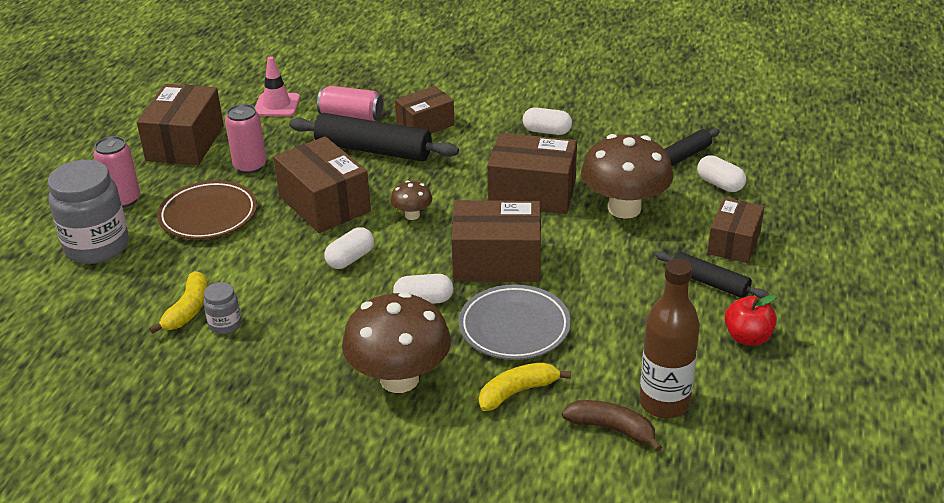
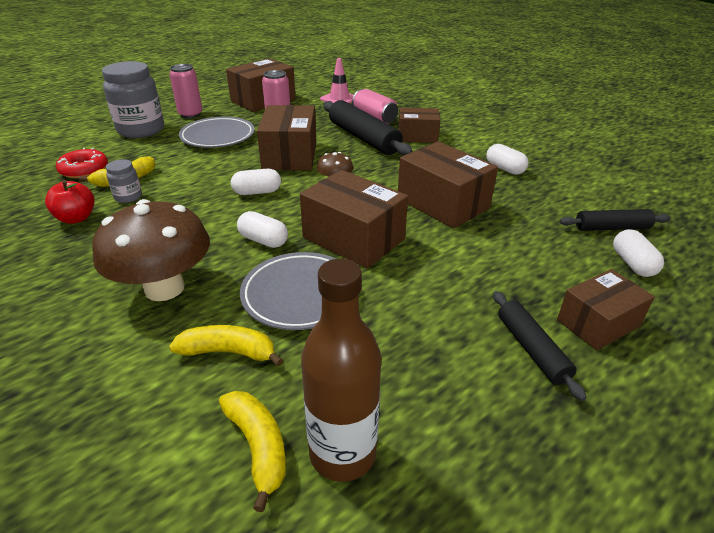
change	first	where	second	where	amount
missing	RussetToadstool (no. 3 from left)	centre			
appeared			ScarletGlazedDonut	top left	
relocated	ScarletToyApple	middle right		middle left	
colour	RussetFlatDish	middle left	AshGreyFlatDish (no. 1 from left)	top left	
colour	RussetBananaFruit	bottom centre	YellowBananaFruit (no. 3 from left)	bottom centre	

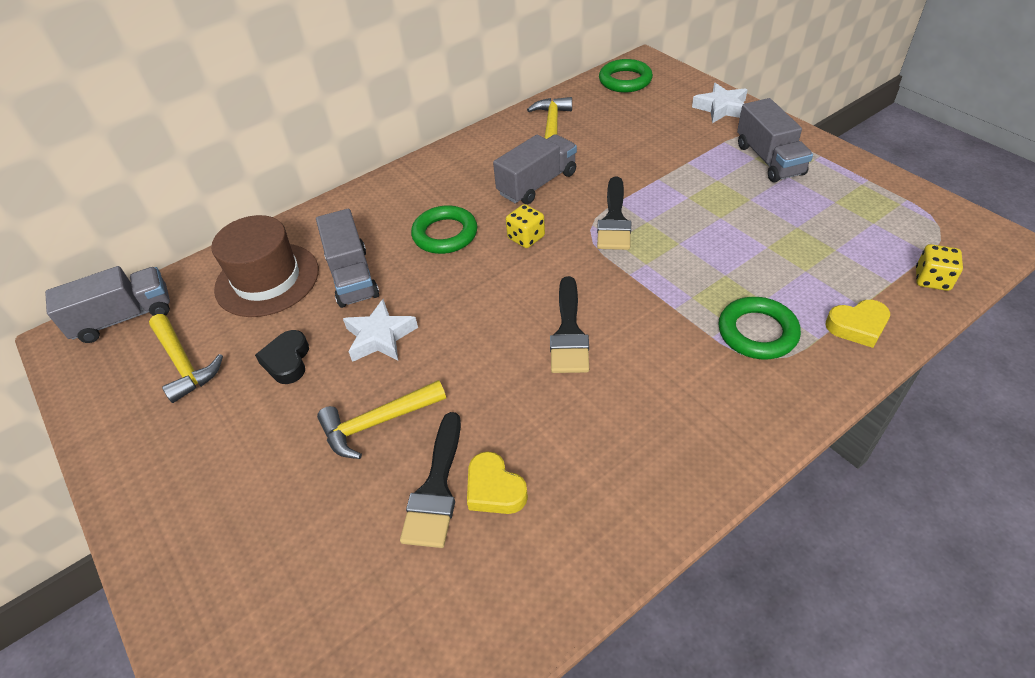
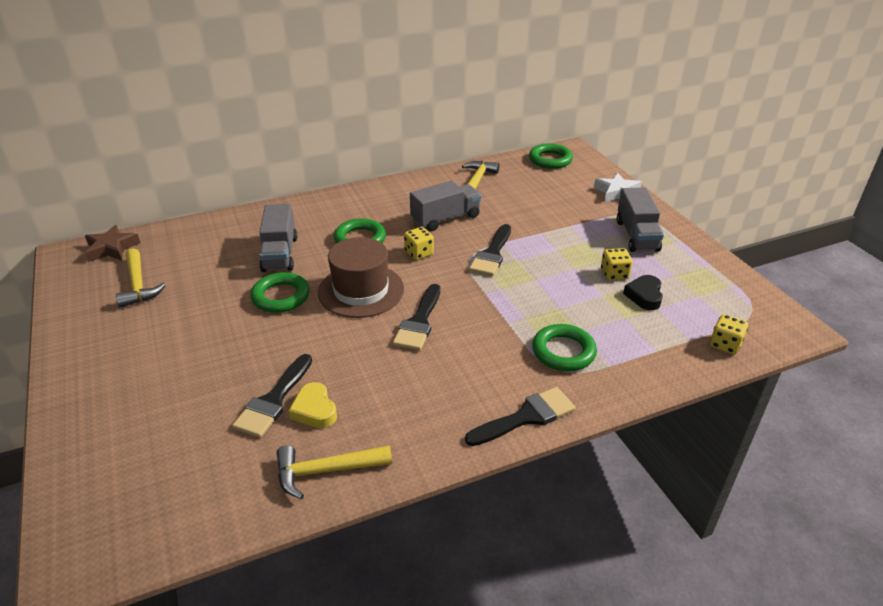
change	first	where	second	where	amount
missing	YellowLoveHeart (no. 2 from left)	middle right			
appeared			JetBlackBrush (no. 4 from left)	bottom centre	
appeared			YellowGameDie (no. 2 from left)	middle right	
relocated	RussetHat	middle left		centre	
relocated	JetBlackLoveHeart	middle left		middle right	
relocated	YellowCarpenter'sHammer (no. 2 from left)	centre		bottom centre	
exchanged	AshGreyLorry (no. 1 from left)	middle left	RussetFivePointedStar	middle left	
exchanged	PureWhiteFivePointedStar (no. 1 from left)	centre	EmeraldTorus (no. 1 from left)	middle left	

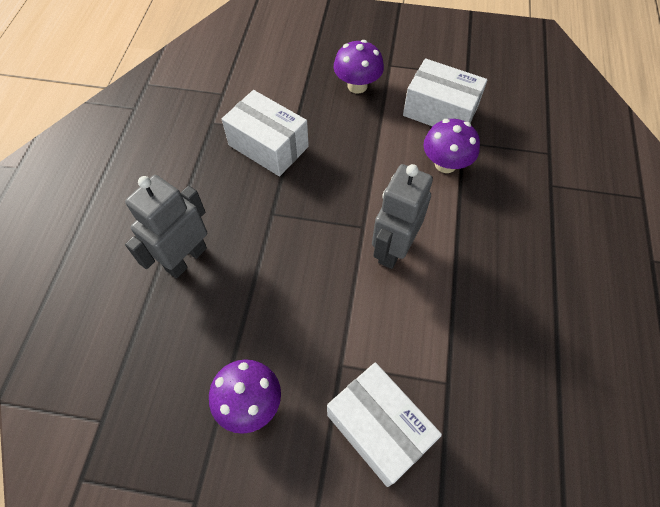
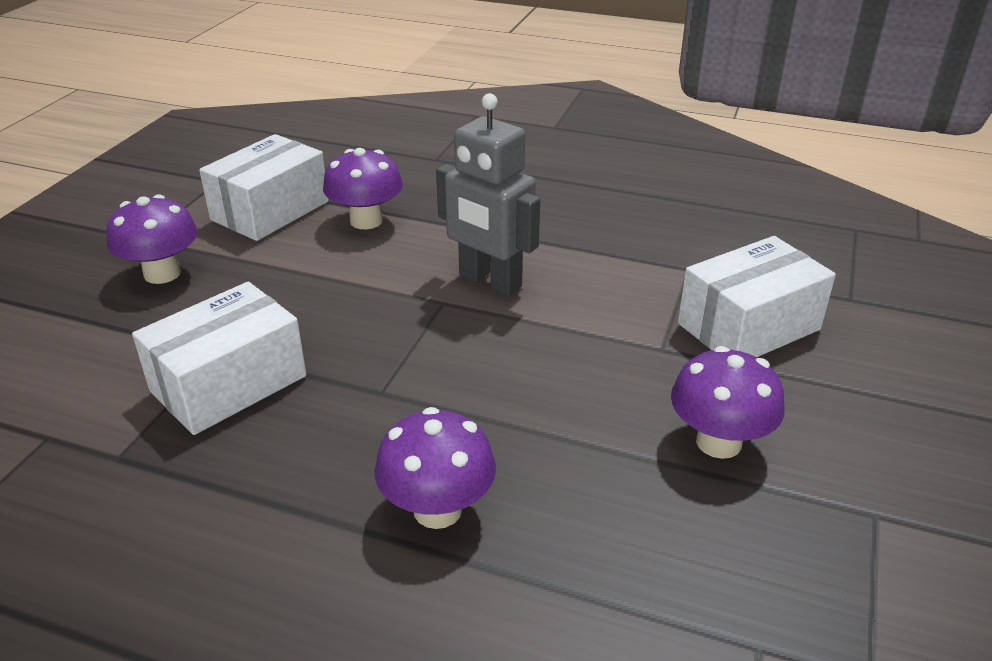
change	first	where	second	where	amount
exchanged	AshGreyRobotFigure (no. 1 from left)	middle left	PurpleToadstool (no. 3 from left)	bottom centre	

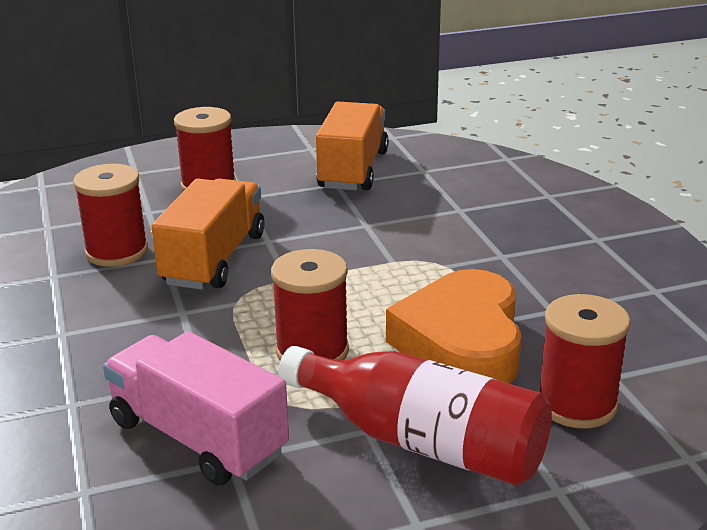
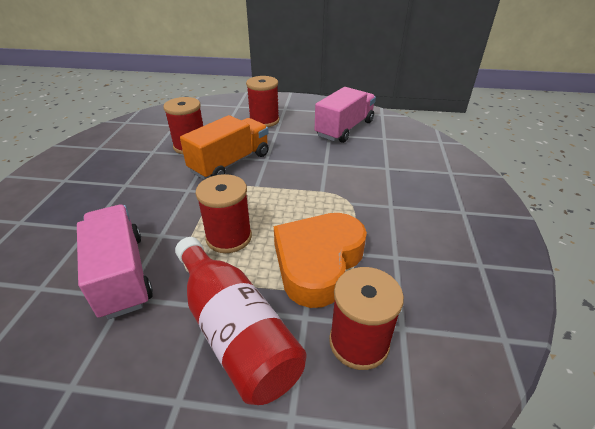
change	first	where	second	where	amount
colour	OrangeColouredLorry (no. 2 from left)	top centre	PinkLorry (no. 2 from left)	top centre	

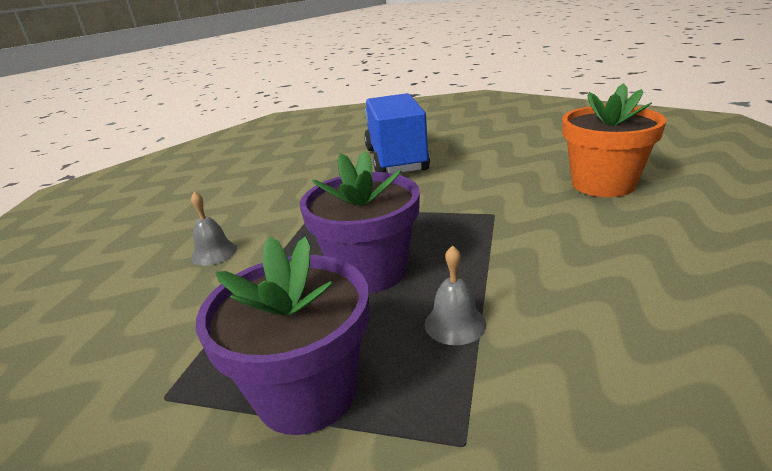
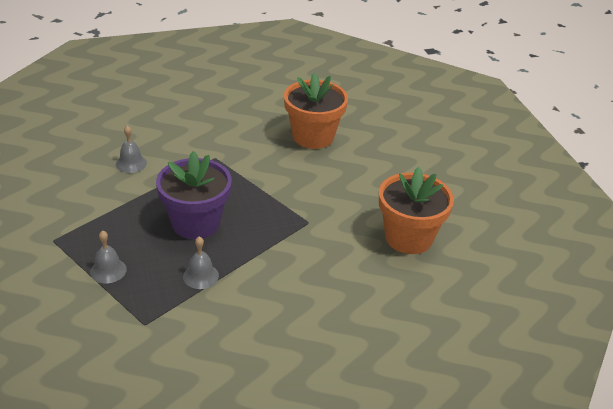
change	first	where	second	where	amount
exchanged	PurpleFlowerPot (no. 1 from left)	bottom centre	AshGreyBell (no. 1 from left)	middle left	
exchanged	BlueLorry	top centre	OrangeColouredFlowerPot (no. 1 from left)	top centre	

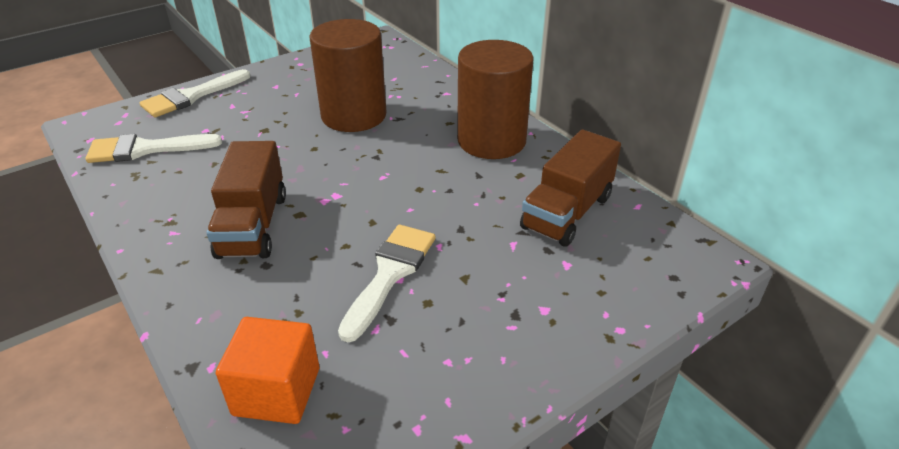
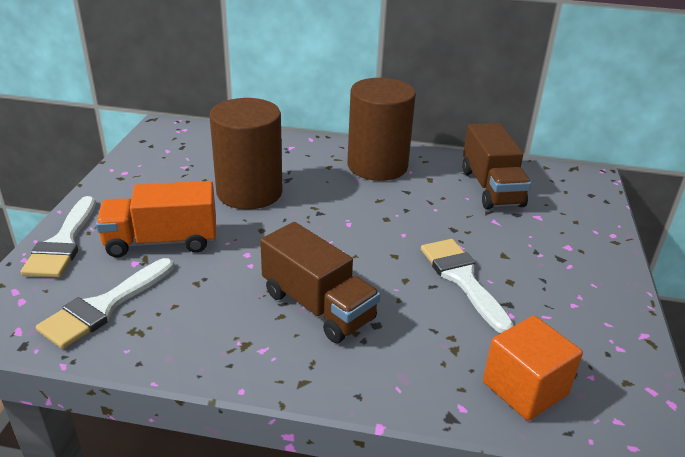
change	first	where	second	where	amount
appeared			OrangeColouredLorry	middle left	

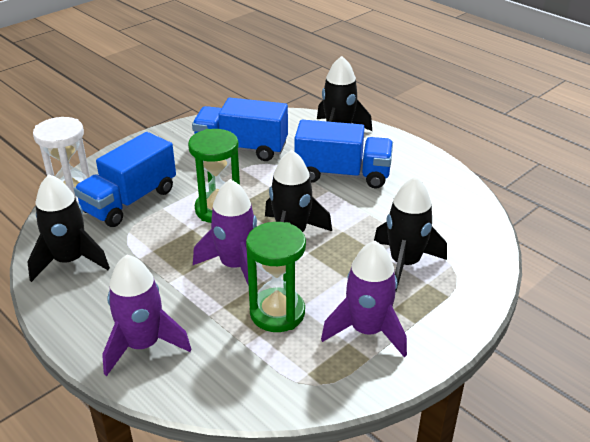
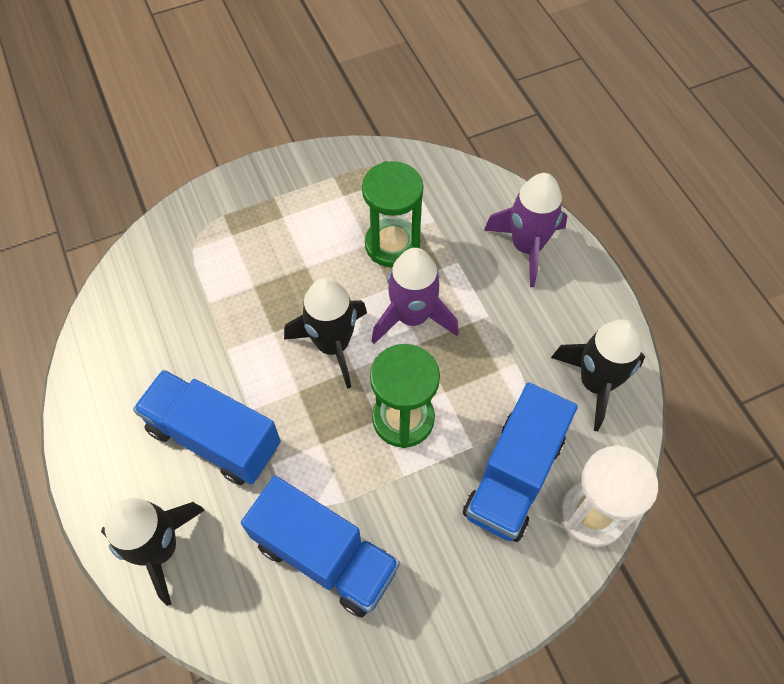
change	first	where	second	where	amount
missing	PurpleToyRocket (no. 3 from left)	bottom centre			
missing	JetBlackToyRocket (no. 4 from left)	middle right			
spun	BlueLorry (no. 1 from left in the first image)	middle left	BlueLorry (no. 3 from left)	bottom centre	150 degrees clockwise

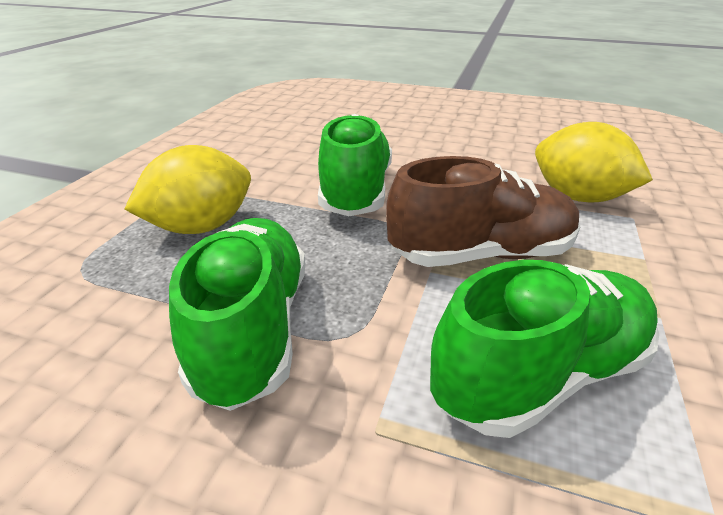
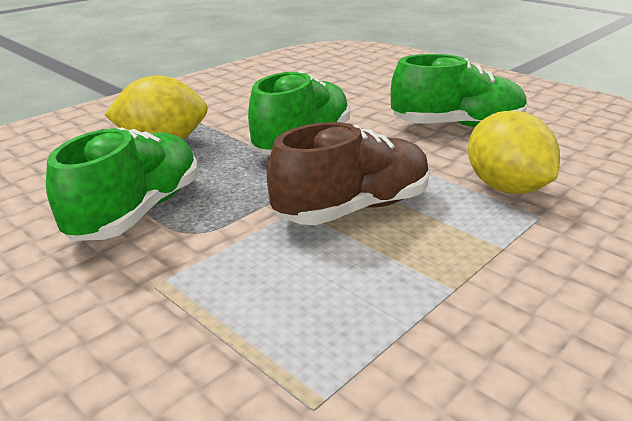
change	first	where	second	where	amount
relocated	EmeraldSneaker (no. 3 from left)	bottom right		top right	
spun	RussetSneaker	middle right		centre	45 degrees counterclockwise

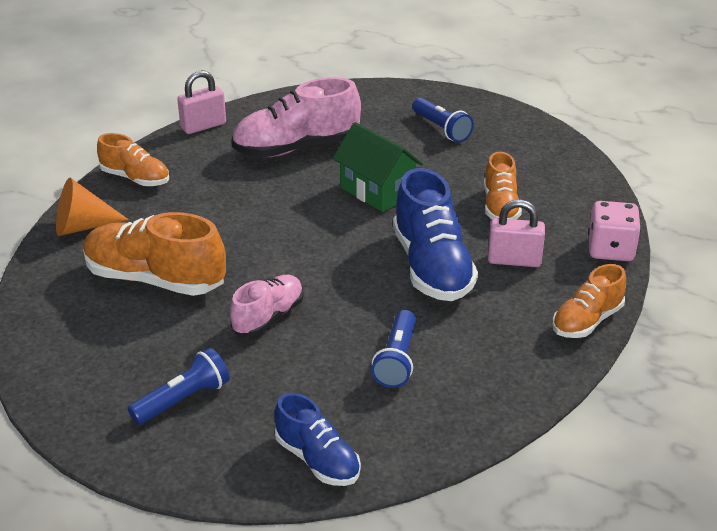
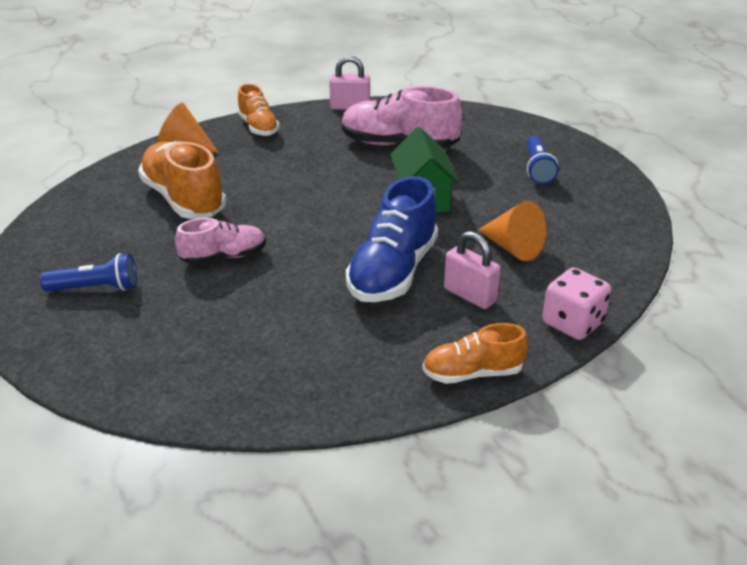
change	first	where	second	where	amount
missing	BlueSneaker (no. 1 from left)	bottom centre			
missing	BlueTorch (no. 2 from left)	centre			
exchanged	OrangeColouredSneaker (no. 3 from left)	middle right	OrangeColouredCone (no. 2 from left)	middle right	

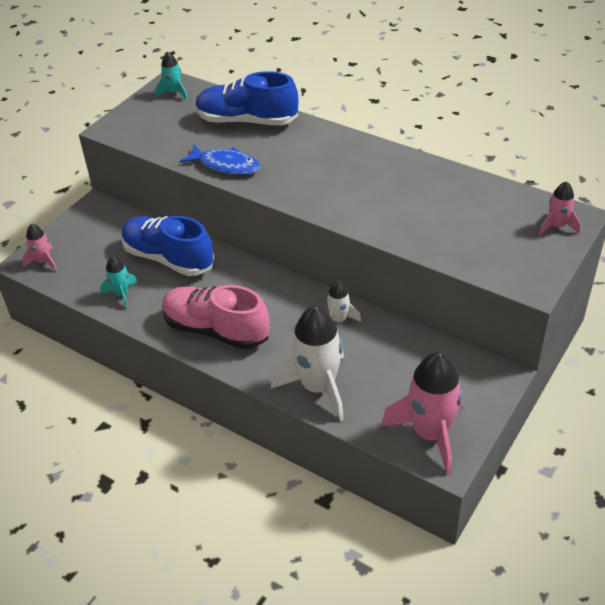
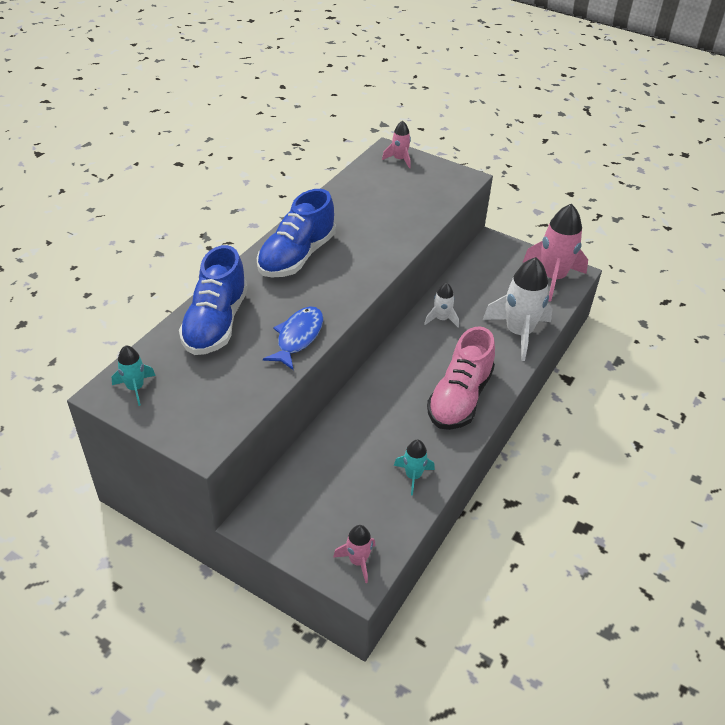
change	first	where	second	where	amount
relocated	BlueSneaker (no. 1 from left in the first image)	middle left	BlueSneaker (no. 2 from left)	top centre	

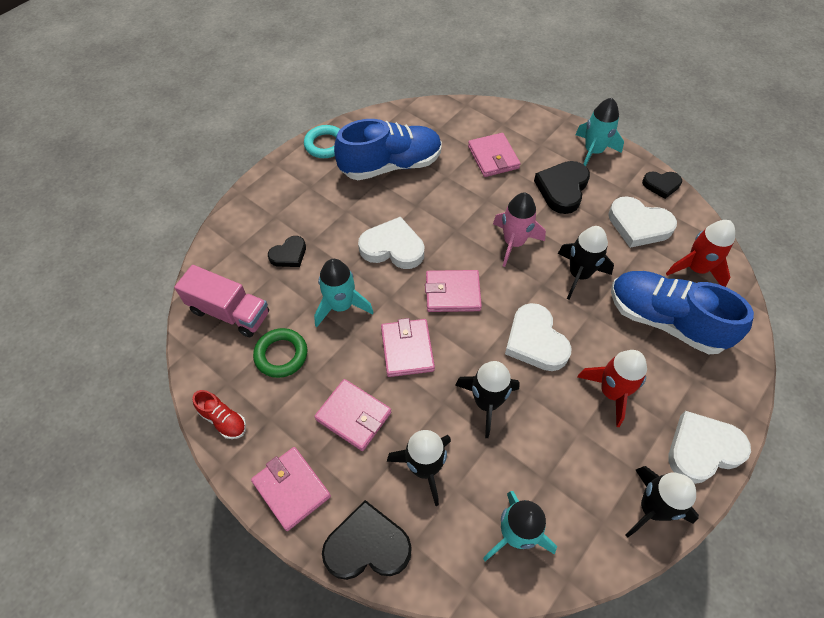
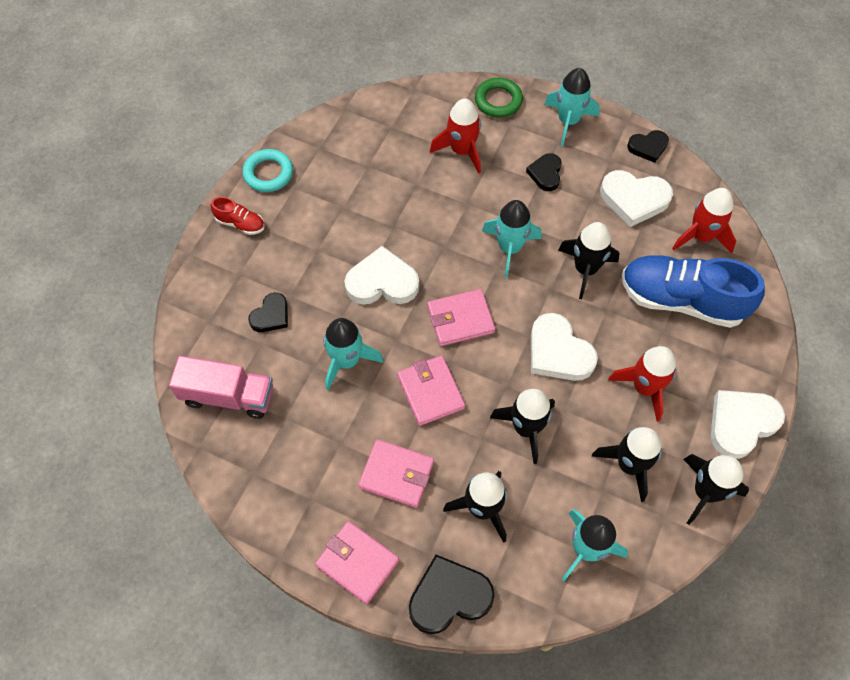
change	first	where	second	where	amount
missing	BlueSneaker (no. 1 from left)	top centre			
appeared			JetBlackToyRocket (no. 4 from left)	bottom right	
relocated	ScarletSneaker	bottom left		top left	
relocated	EmeraldTorus	centre		top centre	
exchanged	PinkBillfold (no. 5 from left)	top centre	ScarletToyRocket (no. 1 from left)	top centre	
colour	PinkToyRocket	centre	TurquoiseToyRocket (no. 2 from left)	centre	
size	JetBlackLoveHeart (no. 3 from left)	top right		top centre	x0.60

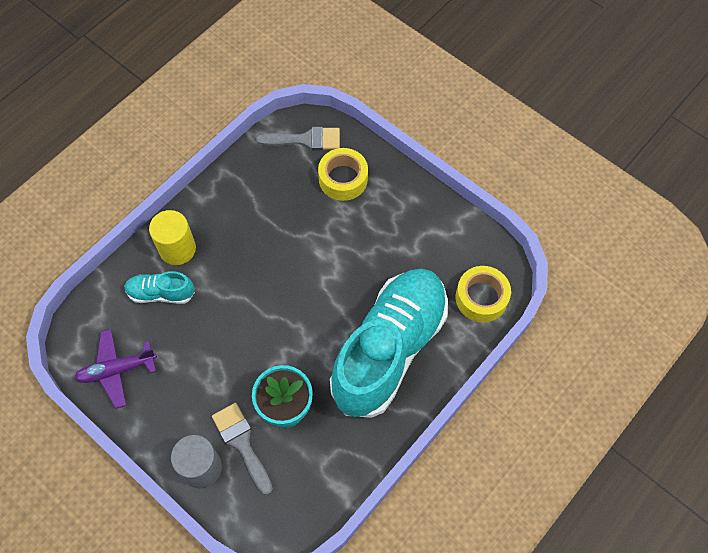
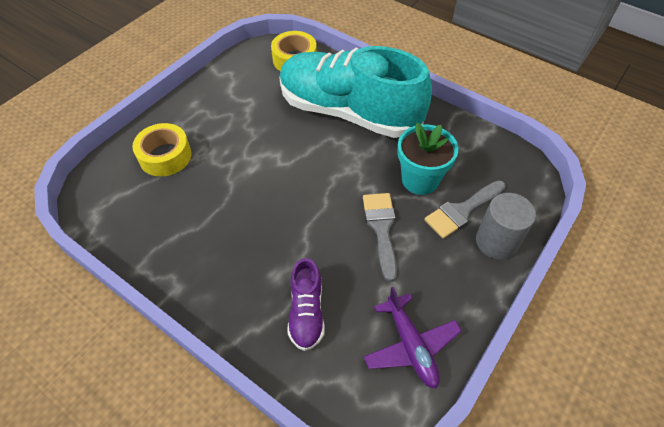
change	first	where	second	where	amount
missing	YellowCylinderShape	middle left			
relocated	AshGreyBrush (no. 2 from left in the first image)	top centre	AshGreyBrush (no. 1 from left)	centre	
colour	TurquoiseSneaker (no. 1 from left)	middle left	PurpleSneaker	bottom centre	

